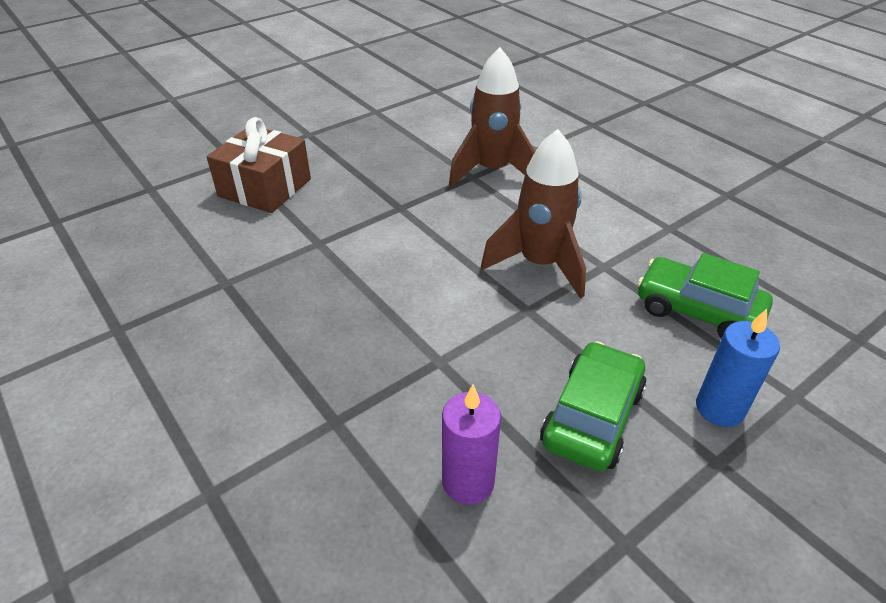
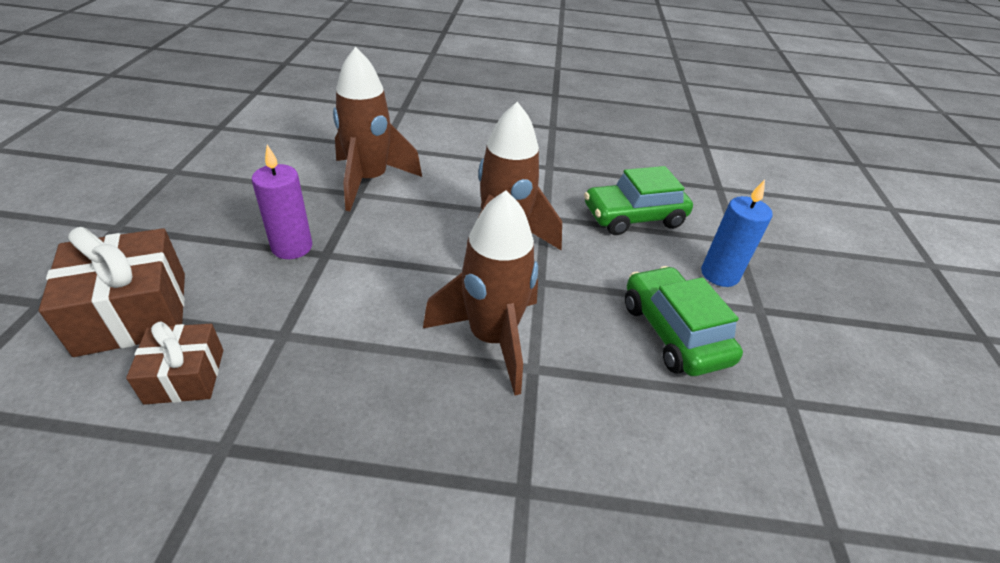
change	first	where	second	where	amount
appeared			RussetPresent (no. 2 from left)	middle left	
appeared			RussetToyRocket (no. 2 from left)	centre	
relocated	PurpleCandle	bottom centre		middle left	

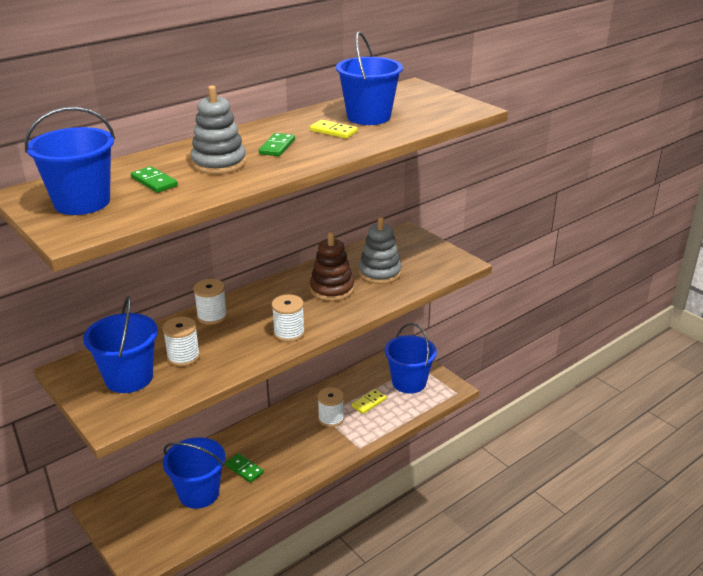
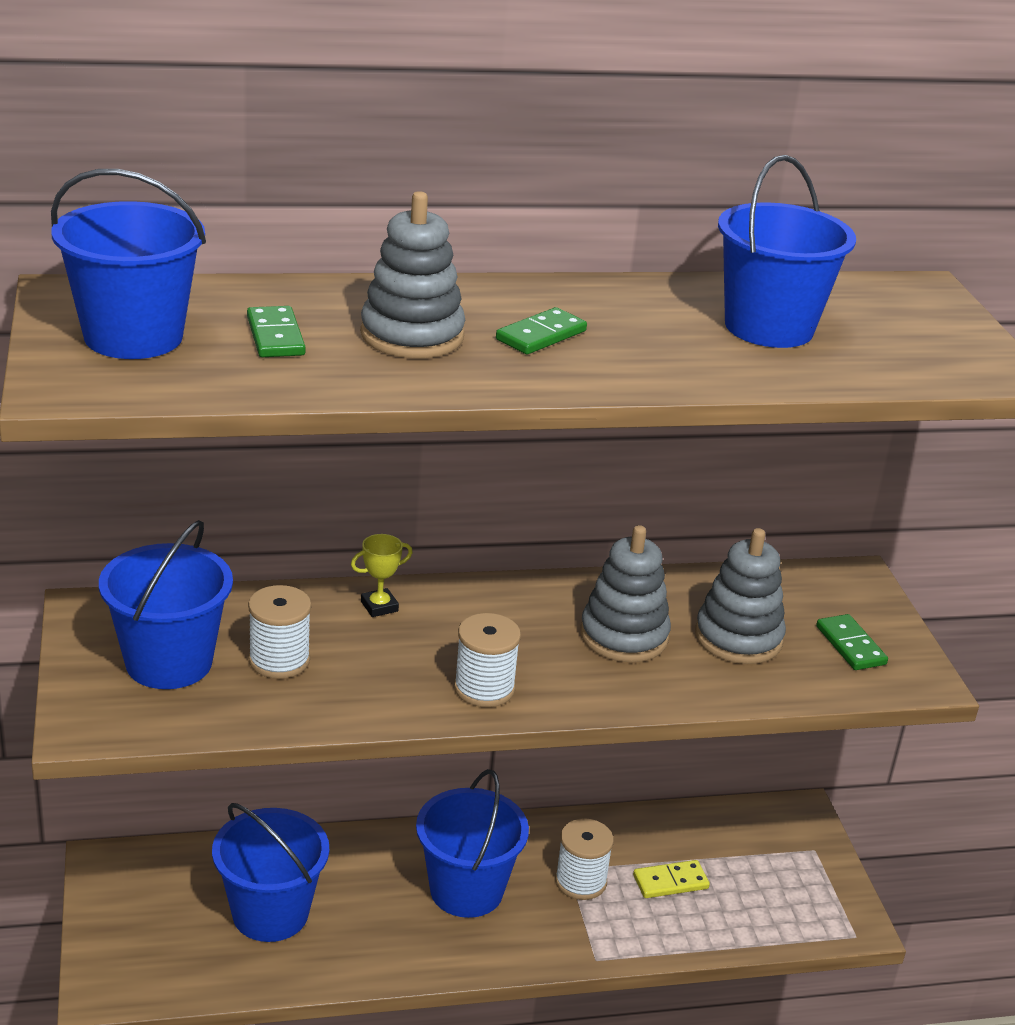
change	first	where	second	where	amount
missing	YellowDominoPiece (no. 1 from left)	top centre			
relocated	EmeraldDominoPiece (no. 2 from left in the first image)	bottom centre	EmeraldDominoPiece (no. 3 from left)	middle right	
relocated	BluePail (no. 5 from left in the first image)	centre	BluePail (no. 4 from left)	bottom centre	
exchanged	PureWhiteBobbin (no. 2 from left)	middle left	YellowAwardCup	centre	
colour	RussetStackingRings	centre	AshGreyStackingRings (no. 2 from left)	centre	

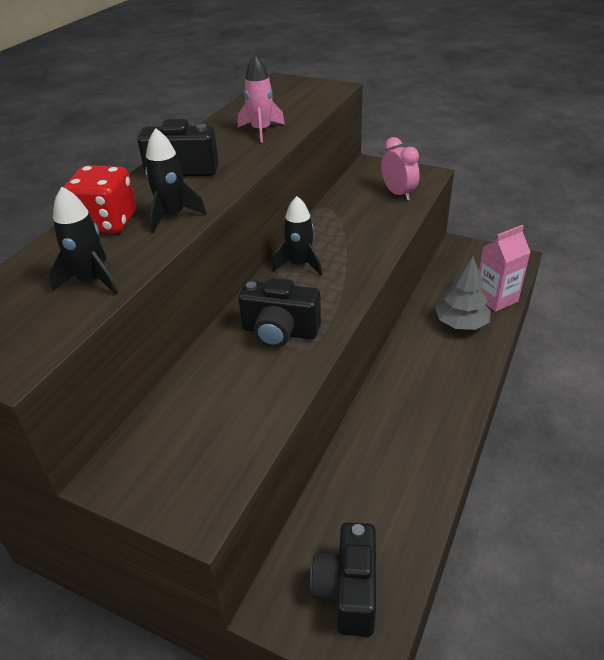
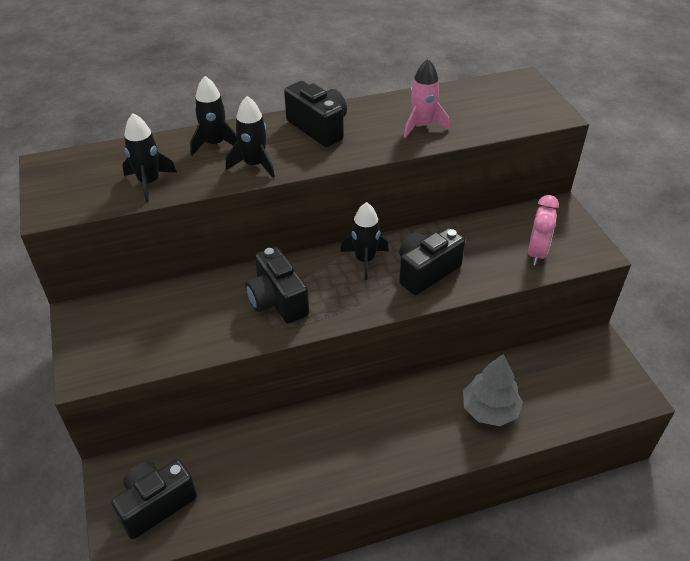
change	first	where	second	where	amount
missing	PinkJuiceCarton	middle right			
appeared			JetBlackPhotoCamera (no. 4 from left)	centre	
exchanged	ScarletGameDie	top left	JetBlackToyRocket (no. 2 from left)	top left	

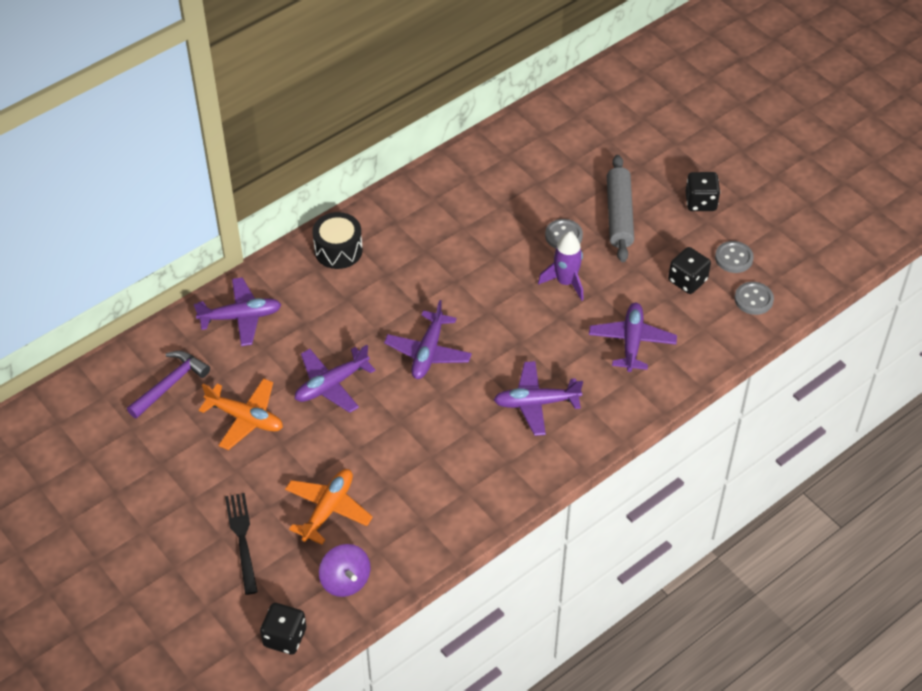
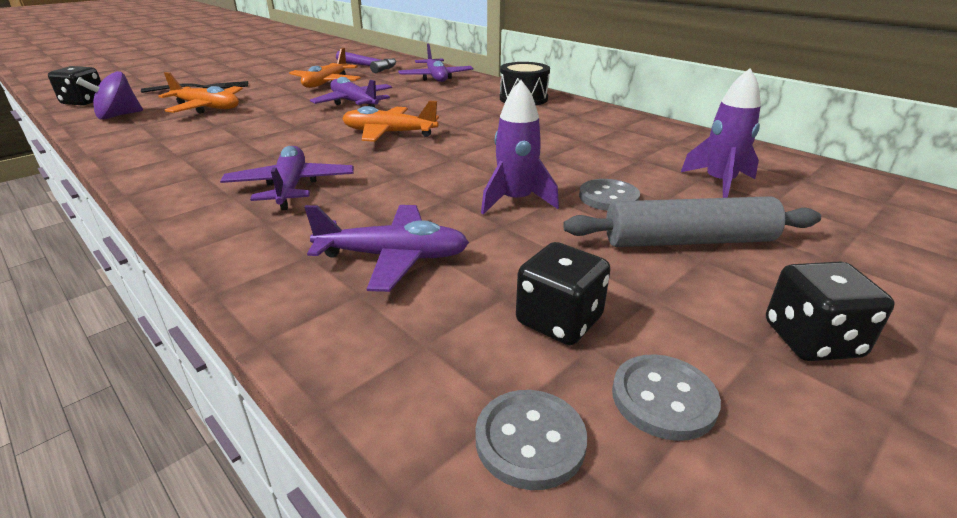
change	first	where	second	where	amount
appeared			PurpleToyRocket (no. 2 from left)	top right	
colour	PurplePlane (no. 3 from left)	centre	OrangeColouredPlane (no. 3 from left)	top centre	

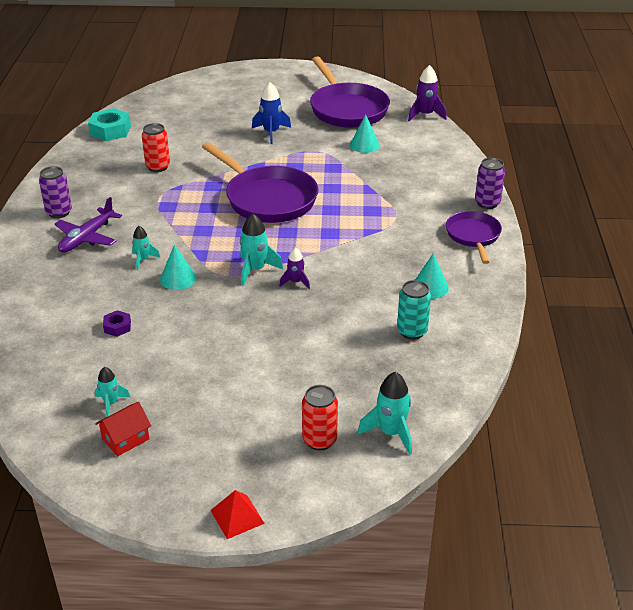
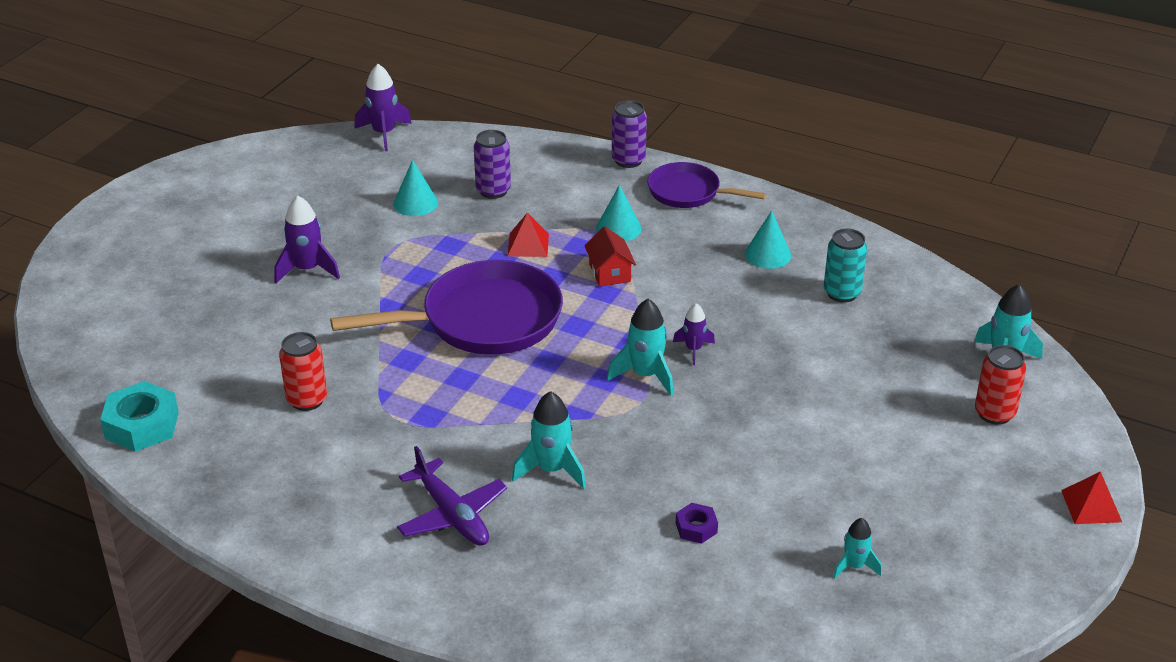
change	first	where	second	where	amount
missing	PurpleSkillet (no. 2 from left)	top centre			
appeared			ScarletPyramid (no. 1 from left)	centre	
relocated	PurpleSodaCan (no. 1 from left)	top left		top centre	
relocated	ScarletToyHouse	bottom left		centre	
relocated	TurquoiseCone (no. 1 from left in the first image)	middle left	TurquoiseCone (no. 2 from left)	top centre	
colour	BlueToyRocket	top centre	PurpleToyRocket (no. 1 from left)	middle left	
size	TurquoiseToyRocket (no. 2 from left in the first image)	middle left	TurquoiseToyRocket (no. 1 from left)	centre	x1.62

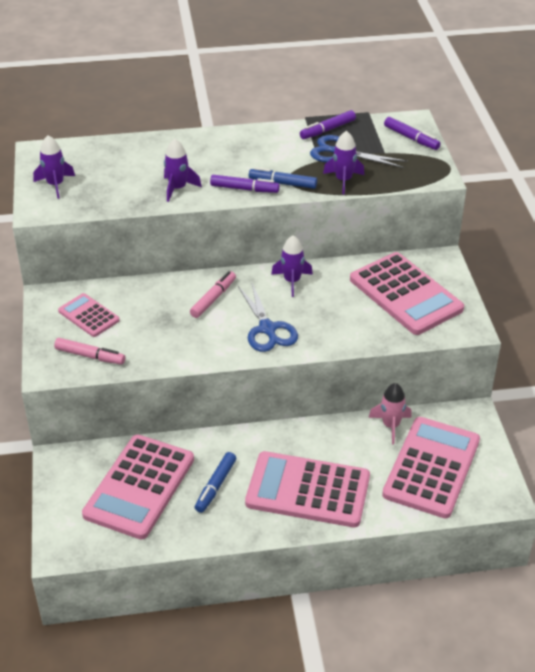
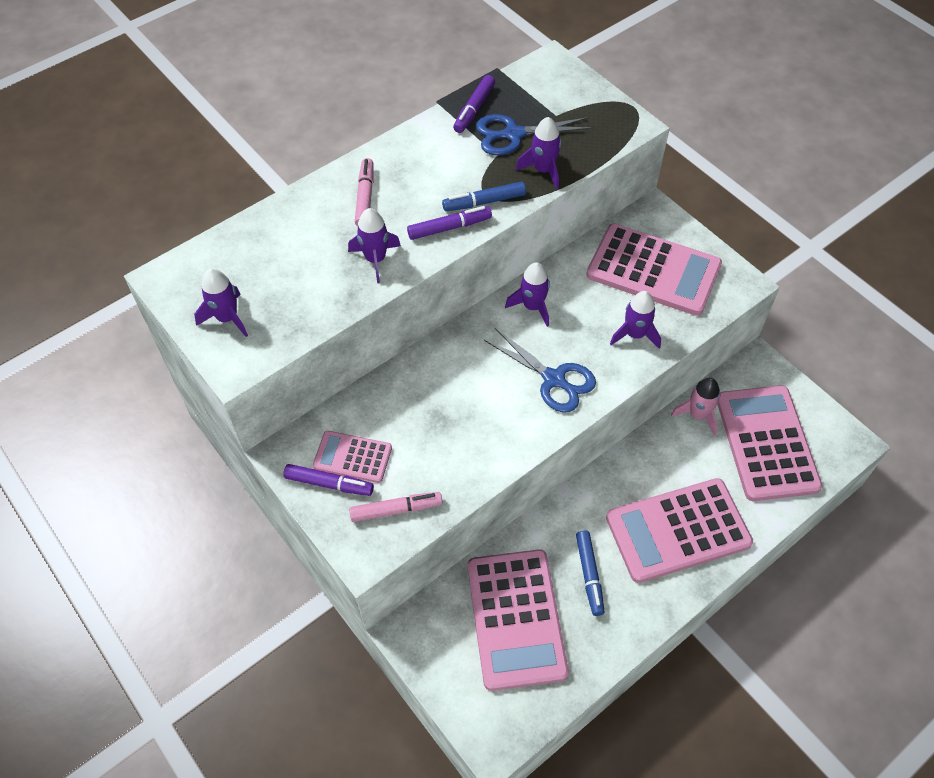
change	first	where	second	where	amount
appeared			PurpleToyRocket (no. 5 from left)	middle right	
relocated	PinkFeltPen (no. 2 from left in the first image)	centre	PinkFeltPen (no. 1 from left)	top centre	
relocated	PurpleFeltPen (no. 3 from left in the first image)	top right	PurpleFeltPen (no. 1 from left)	centre	

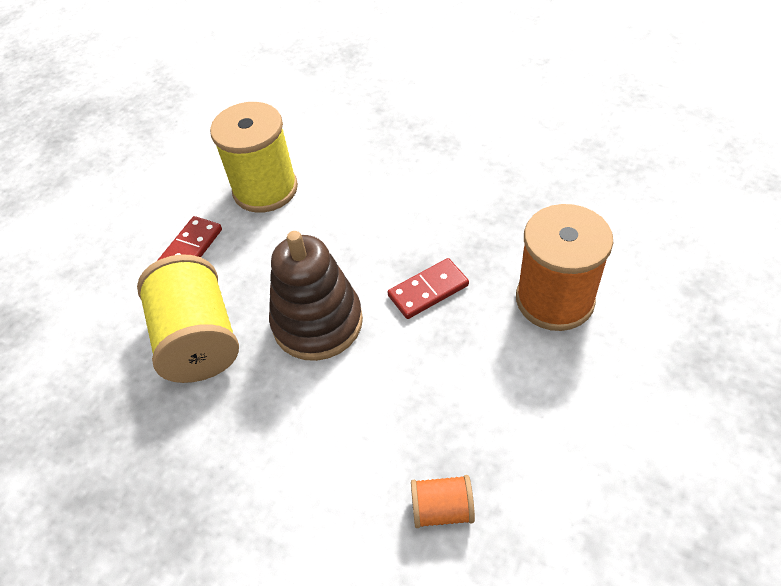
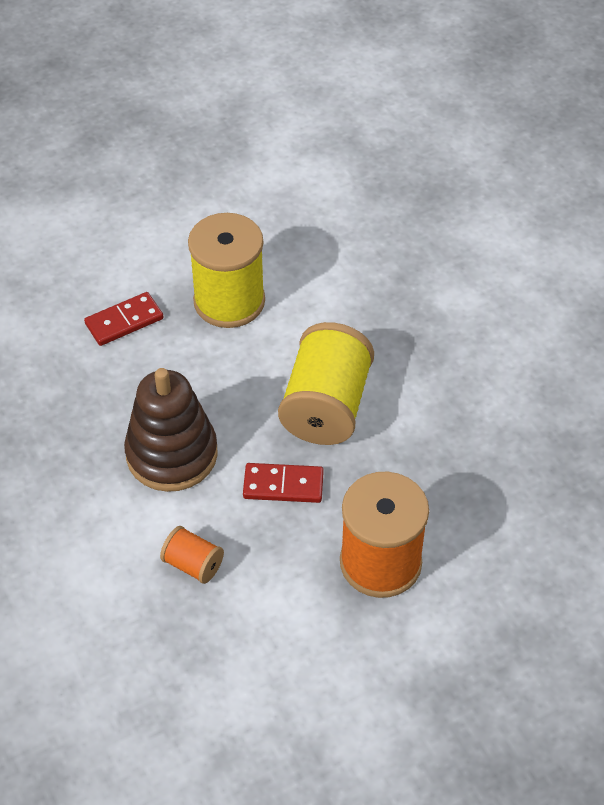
change	first	where	second	where	amount
relocated	YellowBobbin (no. 1 from left in the first image)	middle left	YellowBobbin (no. 2 from left)	centre	
relocated	OrangeColouredBobbin (no. 1 from left)	bottom centre		bottom left	

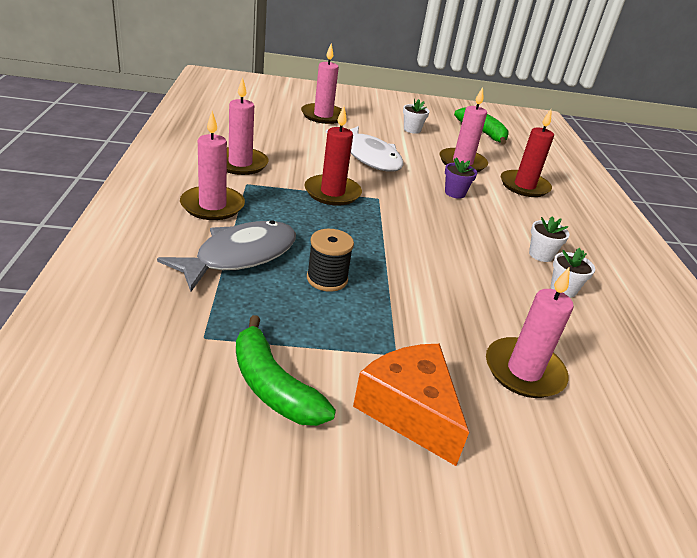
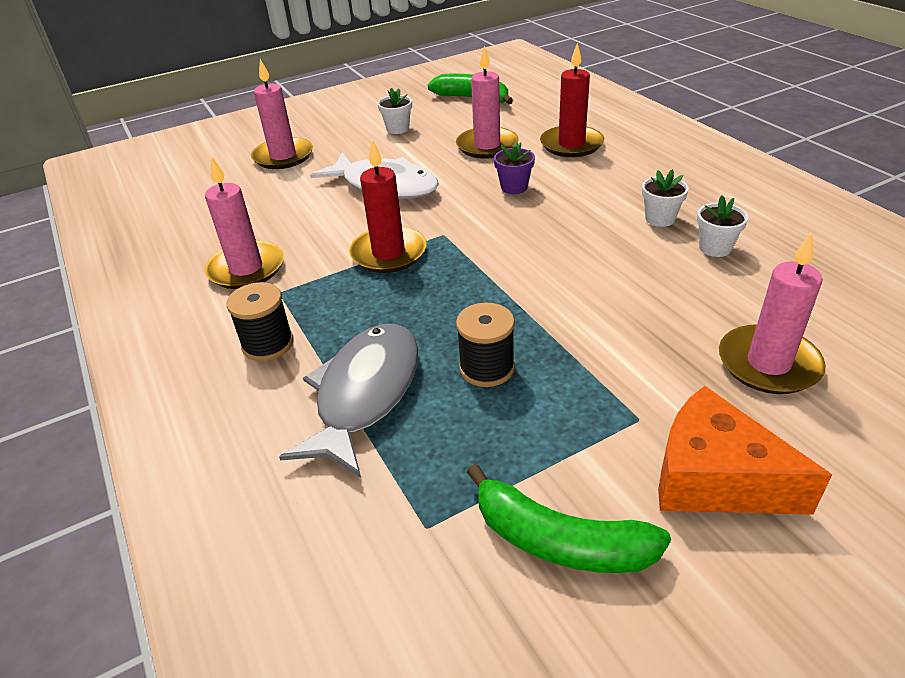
change	first	where	second	where	amount
exchanged	PinkCandle (no. 1 from left)	top left	JetBlackBobbin (no. 1 from left)	middle left	

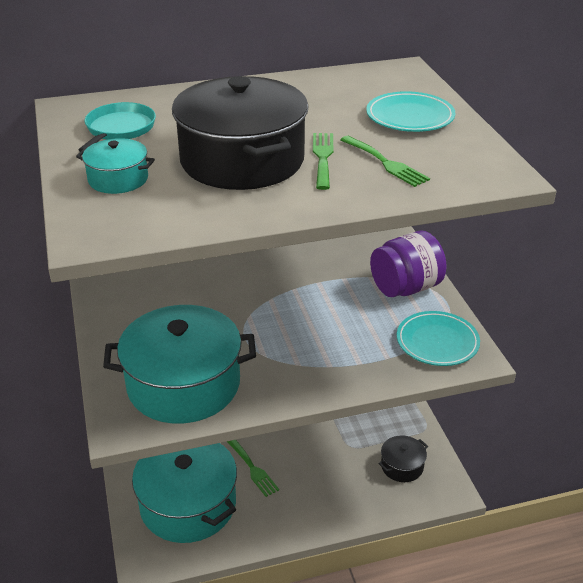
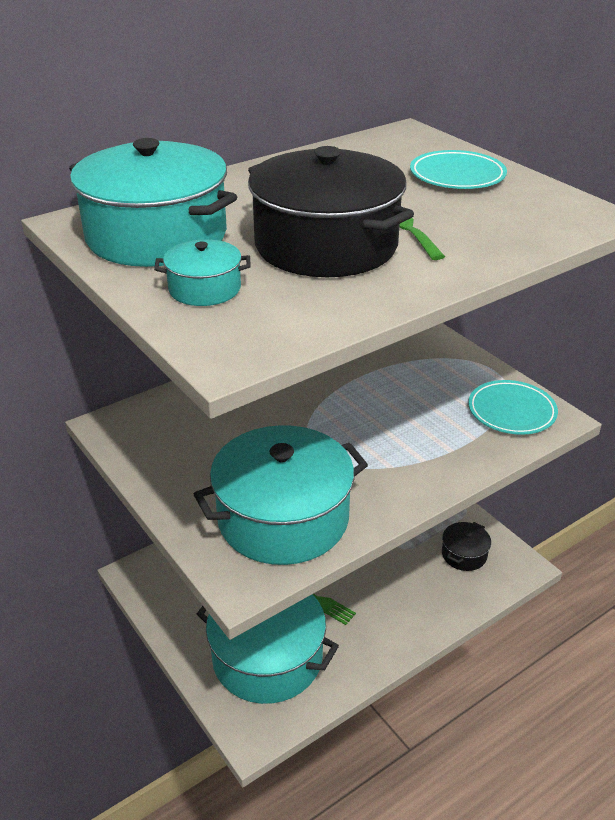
change	first	where	second	where	amount
missing	EmeraldDinnerFork (no. 3 from left)	top centre			
missing	PurpleJamJar	middle right			
exchanged	TurquoiseSkillet	top left	TurquoiseCookingPot (no. 1 from left)	top left	

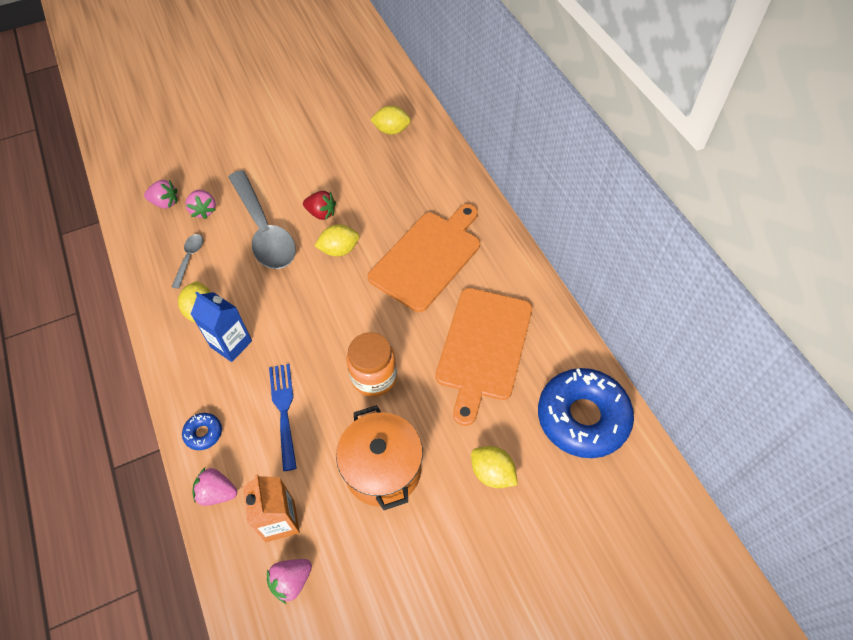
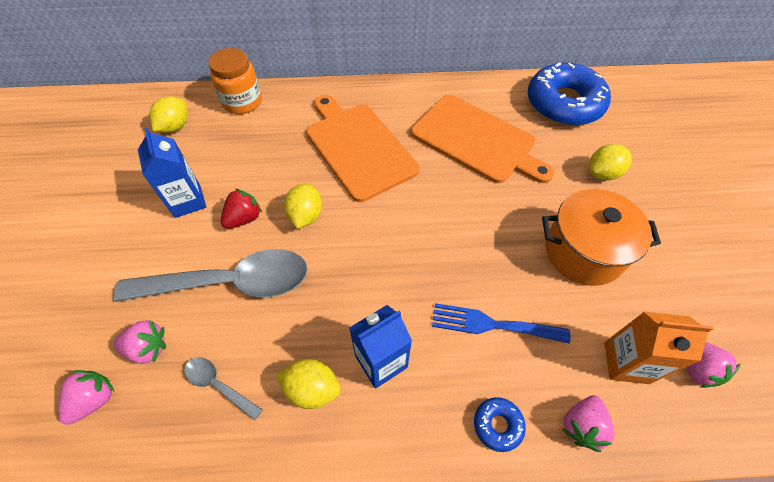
change	first	where	second	where	amount
appeared			BlueJuiceCarton (no. 1 from left)	middle left	
relocated	OrangeColouredJamJar	centre		top left	

